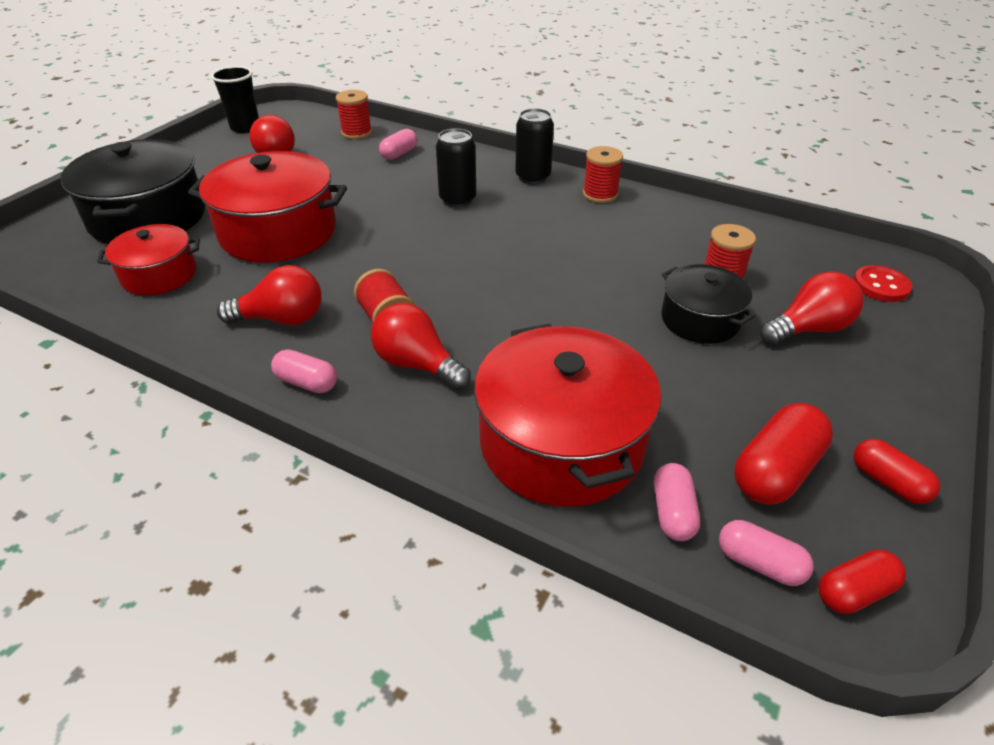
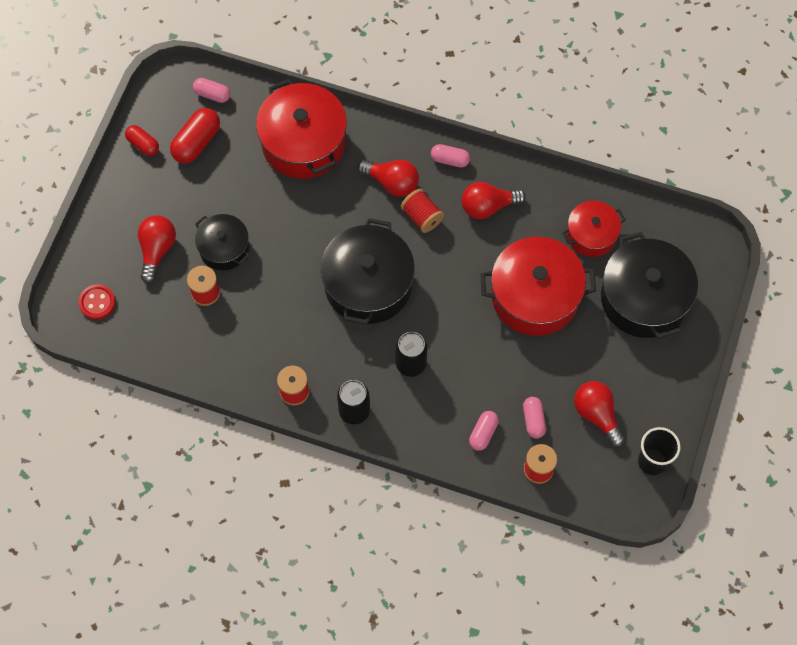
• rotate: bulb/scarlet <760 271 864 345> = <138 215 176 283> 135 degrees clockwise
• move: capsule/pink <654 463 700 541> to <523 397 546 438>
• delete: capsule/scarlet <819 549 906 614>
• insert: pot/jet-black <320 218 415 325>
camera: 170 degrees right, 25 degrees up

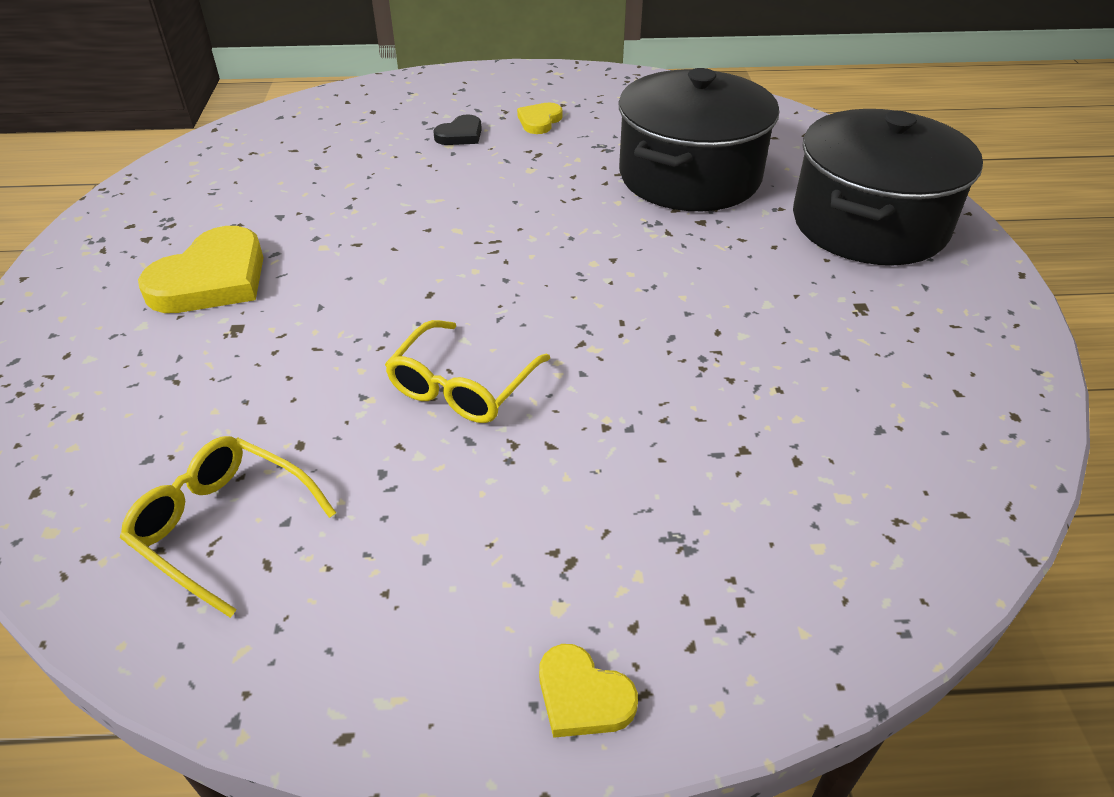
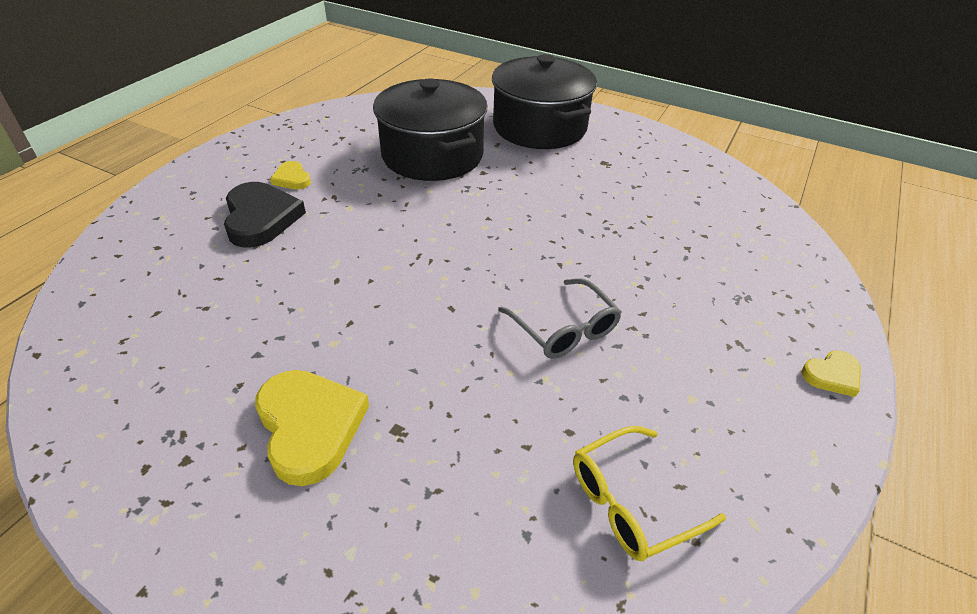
• resize: heart shape/jet-black <433 114 482 145> = <224 182 306 248> x1.91
• recolor: eyeglasses/bright yellow <385 320 550 423> to eyeglasses/grey <498 278 622 359>
camera: 60 degrees left, 0 degrees up

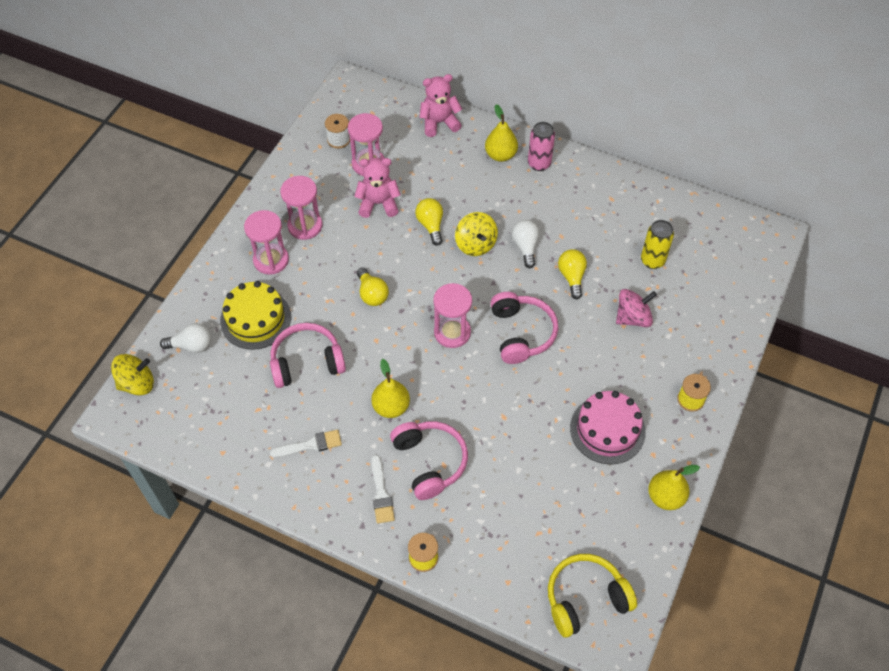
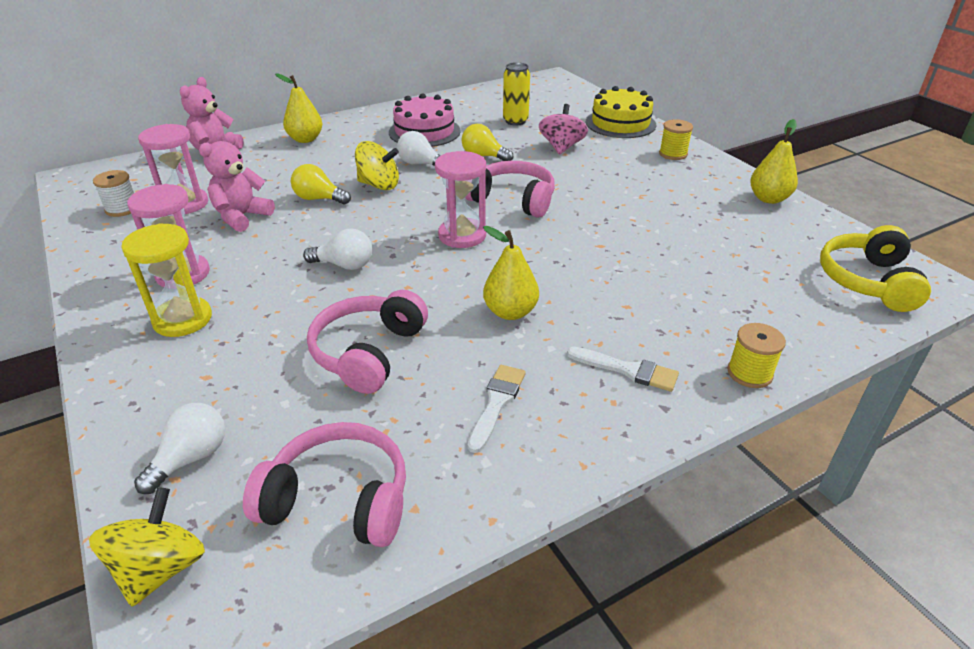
• delete: soda can/pink <528 122 555 171>
• recolor: sandglass/pink <244 210 289 275> to sandglass/bright yellow <121 223 212 337>
• recolor: bulb/bright yellow <357 267 389 306> to bulb/pure white <303 229 372 270>
• move: cake/bright yellow <220 281 291 350> to <586 86 656 138>
• move: cake/pink <570 391 646 464> to <389 93 461 147>
• move: over-ear headphones/pink <390 421 468 500> to <243 422 406 547>
camera: 55 degrees left, 20 degrees down

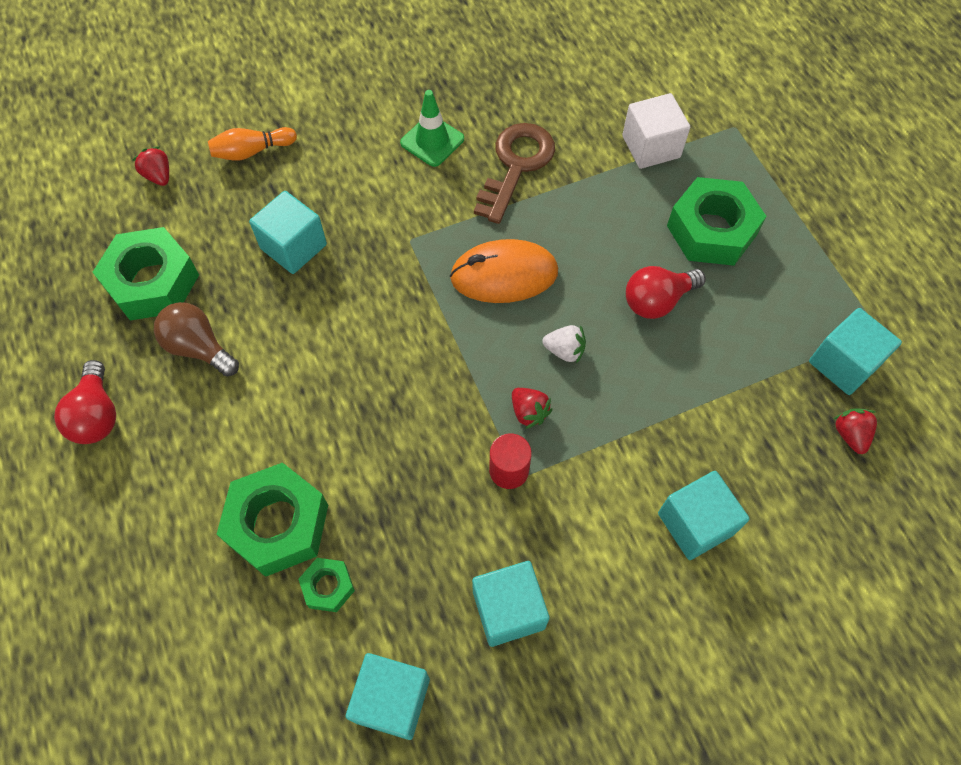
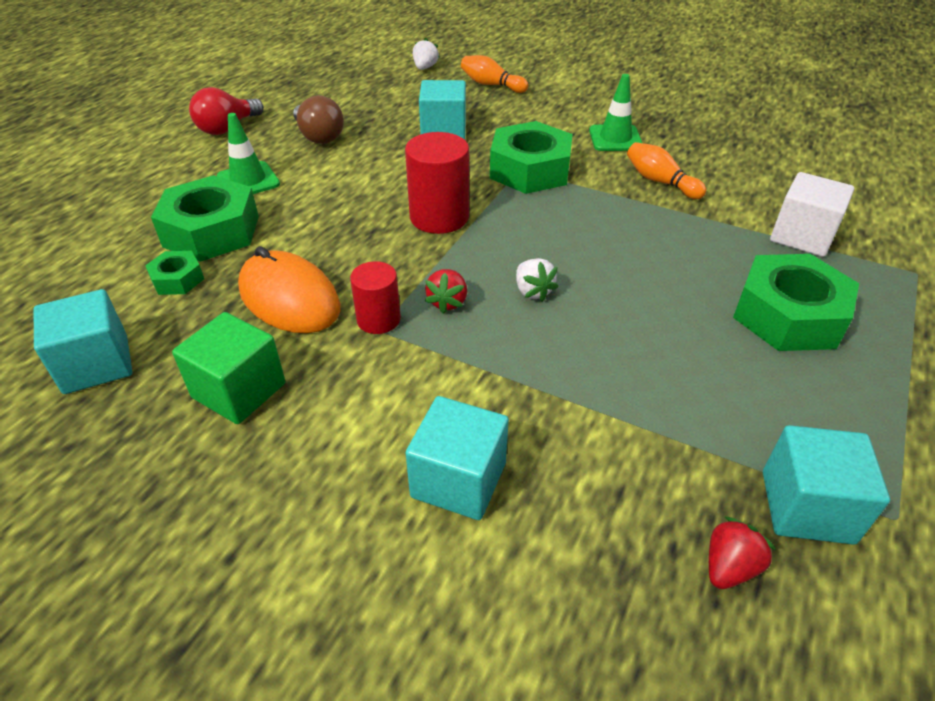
• replace: latchkey/brown <474 123 555 224> to skittle/bright orange <627 142 706 199>
• recolor: toy strawberry/scarlet <132 146 169 186> to toy strawberry/pure white <413 38 439 70>
• move: nut/leaf-green <93 227 199 321> to <490 121 573 194>
• move: computer mouse/bright orange <450 239 558 303> to <238 246 340 333>
• delete: bulb/scarlet <626 266 706 319>
• rotate: bulb/brown <154 302 239 376> = <293 95 344 144> 150 degrees clockwise
• recolor: solid cube/aqua <472 561 550 647> to solid cube/leaf-green <172 312 285 424>
• insert: safety cone/leaf-green <217 113 280 194>
• insert: cylinder shape/scarlet <405 132 469 234>
camera: 50 degrees right, 20 degrees down

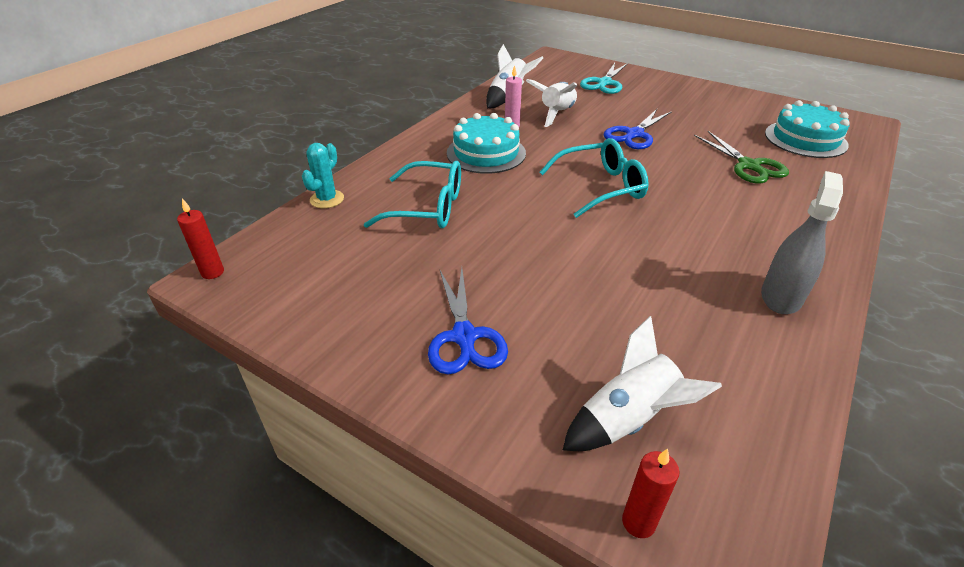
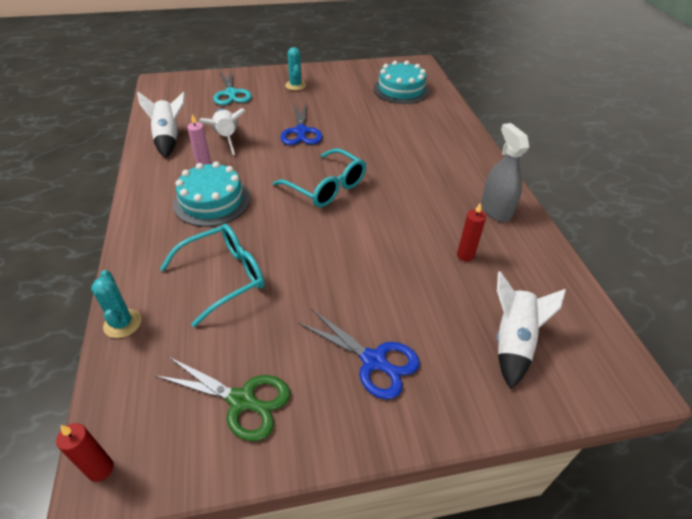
• move: scissors/leaf-green <694 131 789 183> to <155 356 290 441>
• rotate: eyeglasses/aqua <540 138 649 218> = <273 149 366 207> 105 degrees clockwise
• move: candle/scarlet <622 449 680 538> to <457 202 486 262>
• insert: saguaro cactus/aqua <285 47 306 91>
camera: 45 degrees left, 5 degrees up

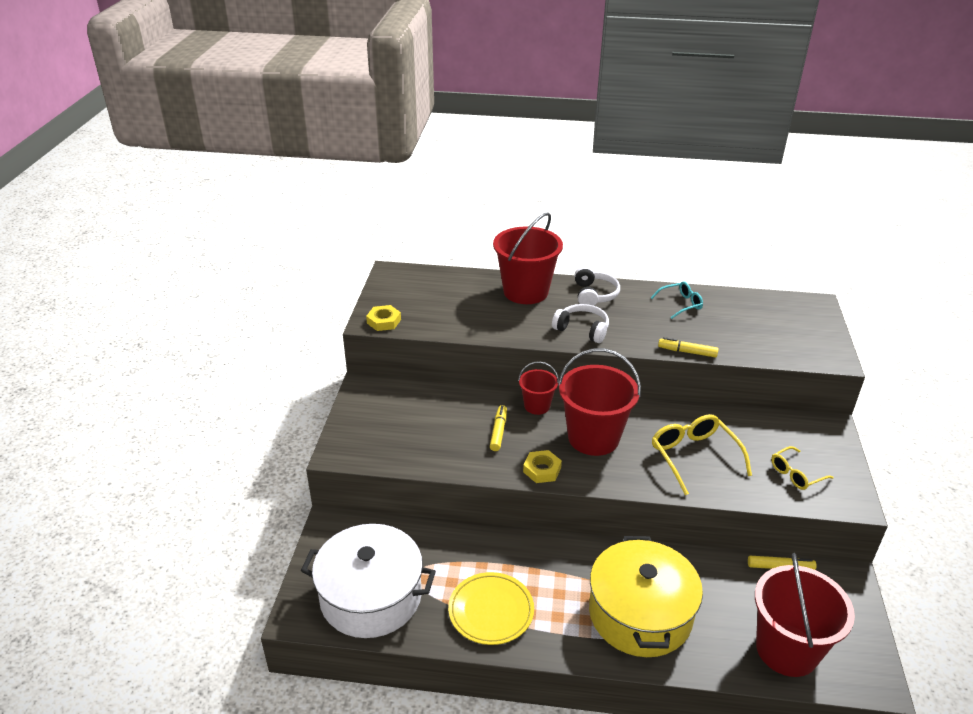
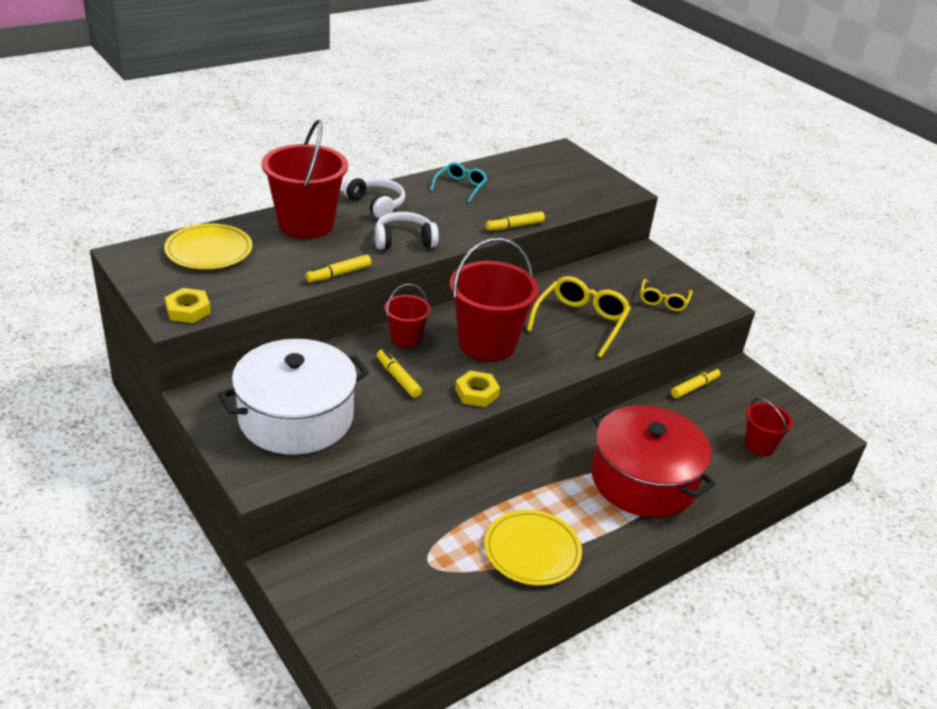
• rotate: eyeglasses/bright yellow <652 414 752 495> = <527 276 631 357> 90 degrees clockwise
• move: pot/pure white <301 524 436 638> to <218 339 369 455>
• recolor: pot/bright yellow <589 536 703 657> to pot/scarlet <591 405 716 518>
• resize: pail/scarlet <755 553 855 677> = <745 397 793 456> x0.53
• insert: plate/bright yellow <164 223 252 269>
• insert: marker/bright yellow <306 254 371 282>
camera: 45 degrees left, 0 degrees up

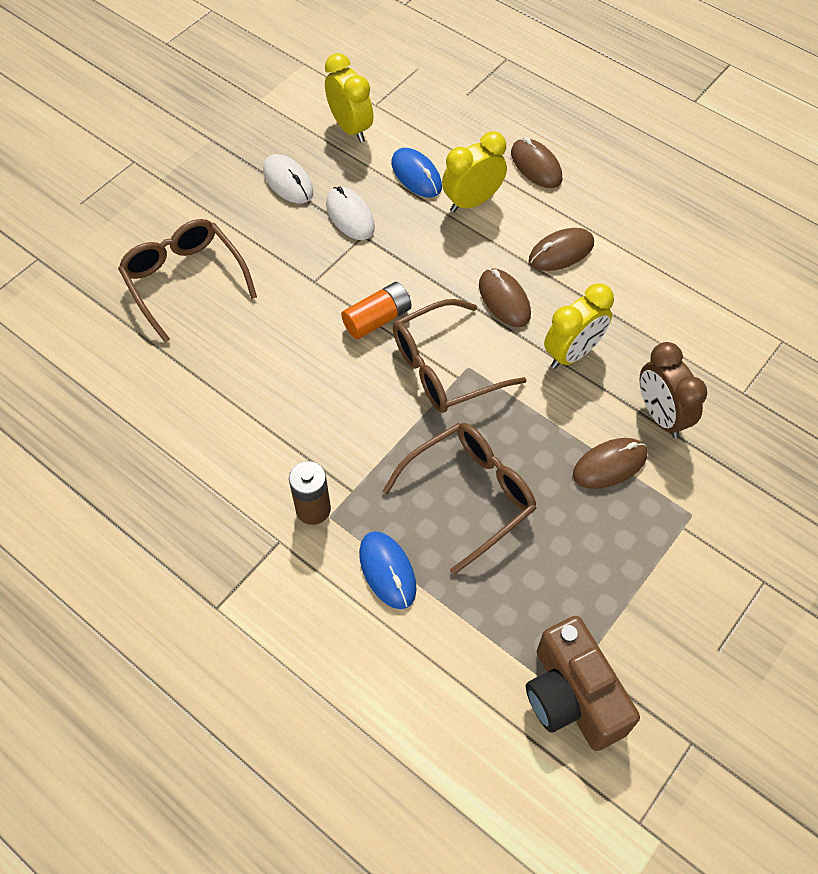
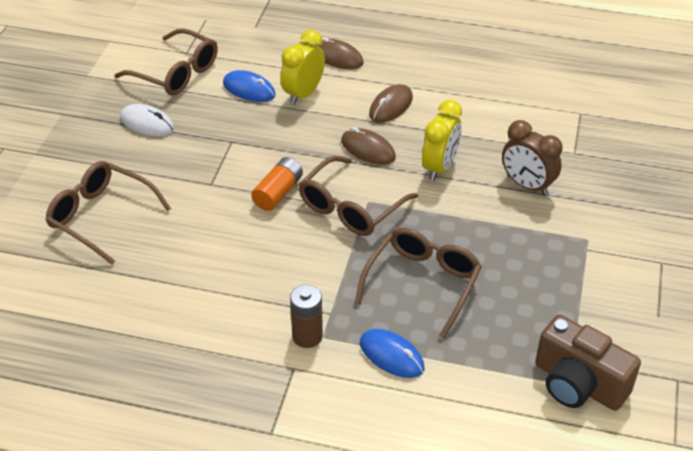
• replace: alarm clock/bright yellow <325 53 373 143> to eyeglasses/brown <115 28 218 96>
• delete: computer mouse/pure white <326 187 375 240>
• delete: computer mouse/brown <573 438 647 489>
camera: 25 degrees left, 15 degrees down

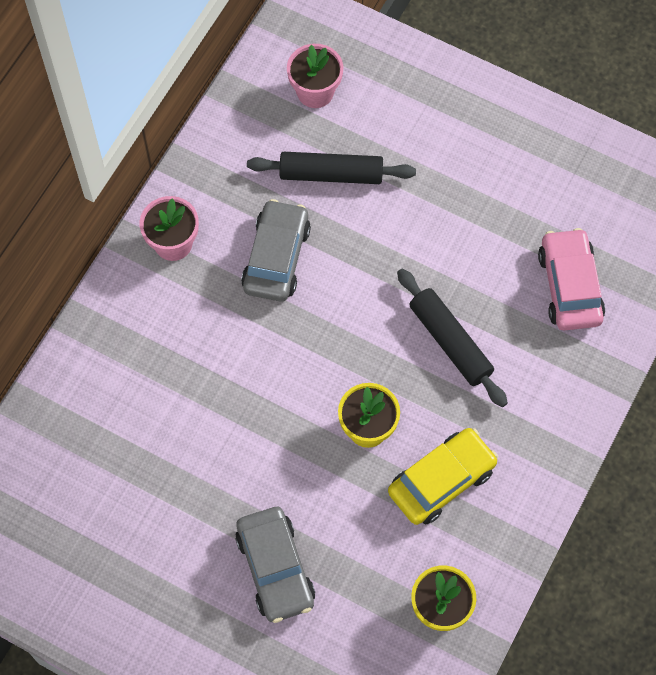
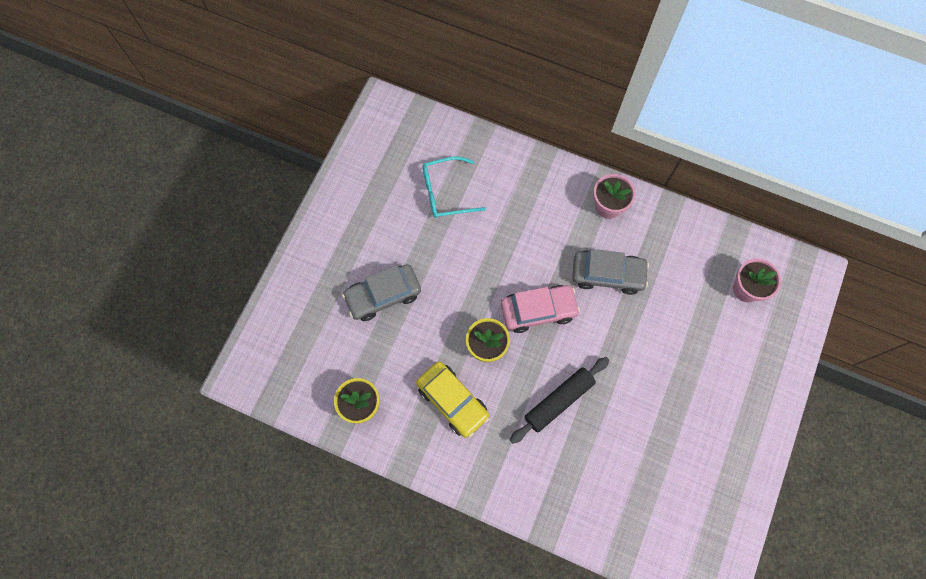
• delete: dough roller/jet-black <247 152 416 184>
• move: toy car/pink <538 228 605 330> to <501 285 580 333>
• insert: eyeglasses/aqua <423 156 486 218>
camera: 85 degrees right, 5 degrees up

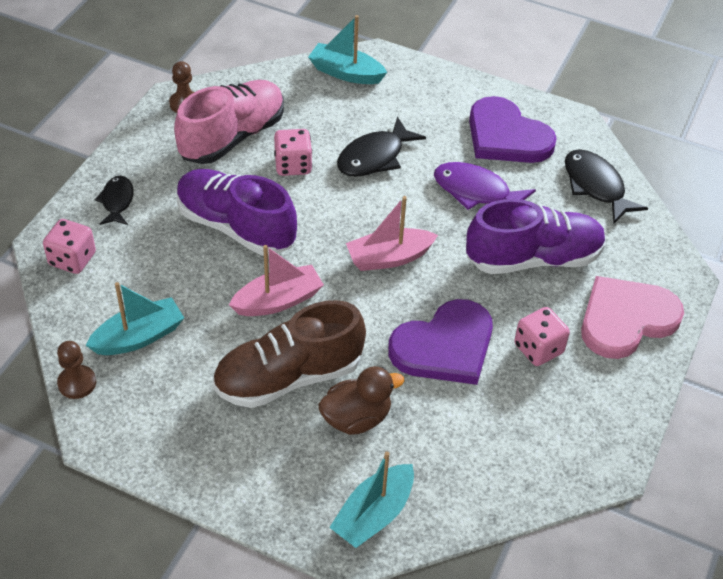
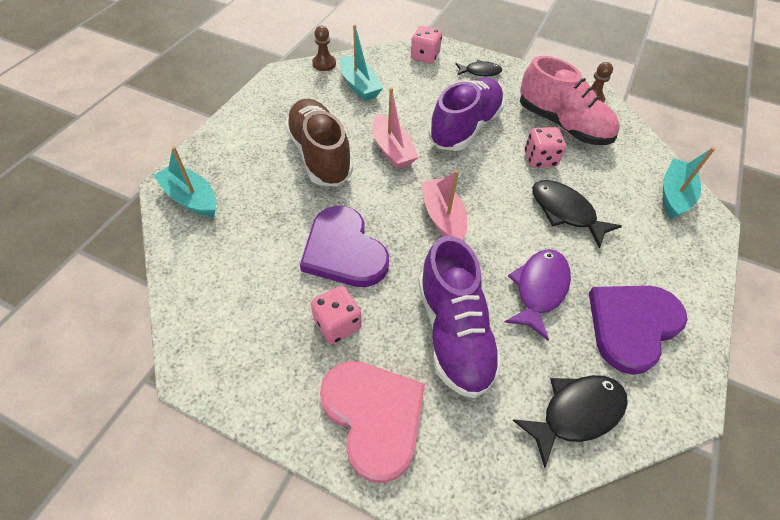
• delete: rubber duck/brown <318 366 404 435>
camera: 90 degrees right, 5 degrees up

